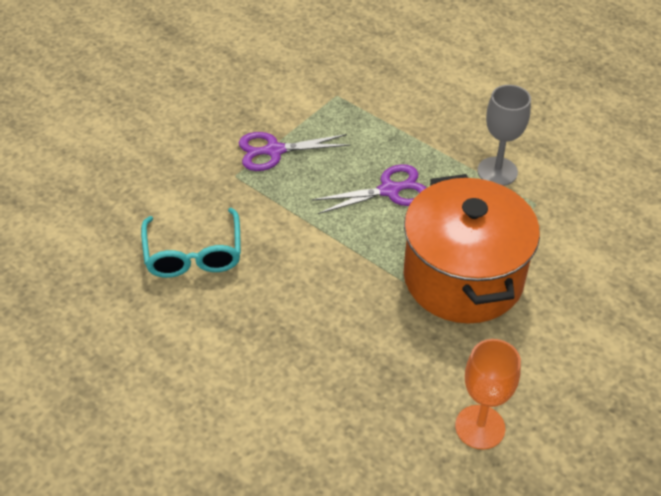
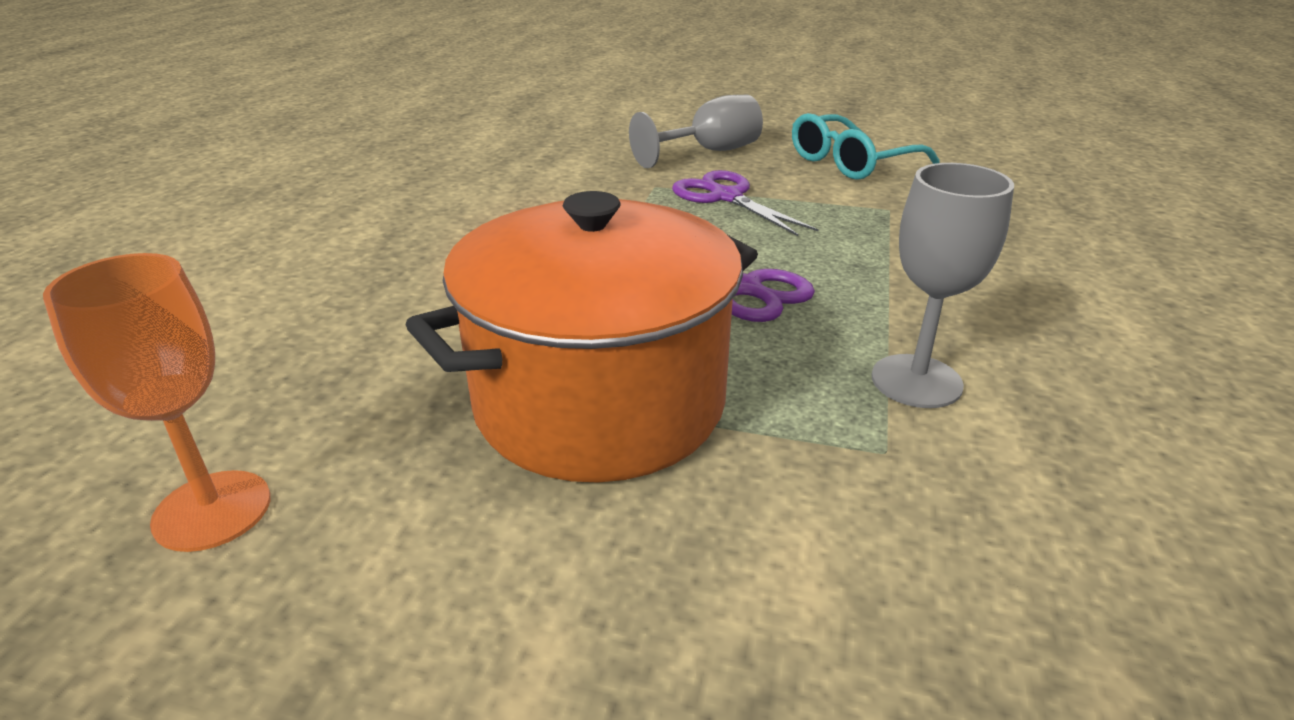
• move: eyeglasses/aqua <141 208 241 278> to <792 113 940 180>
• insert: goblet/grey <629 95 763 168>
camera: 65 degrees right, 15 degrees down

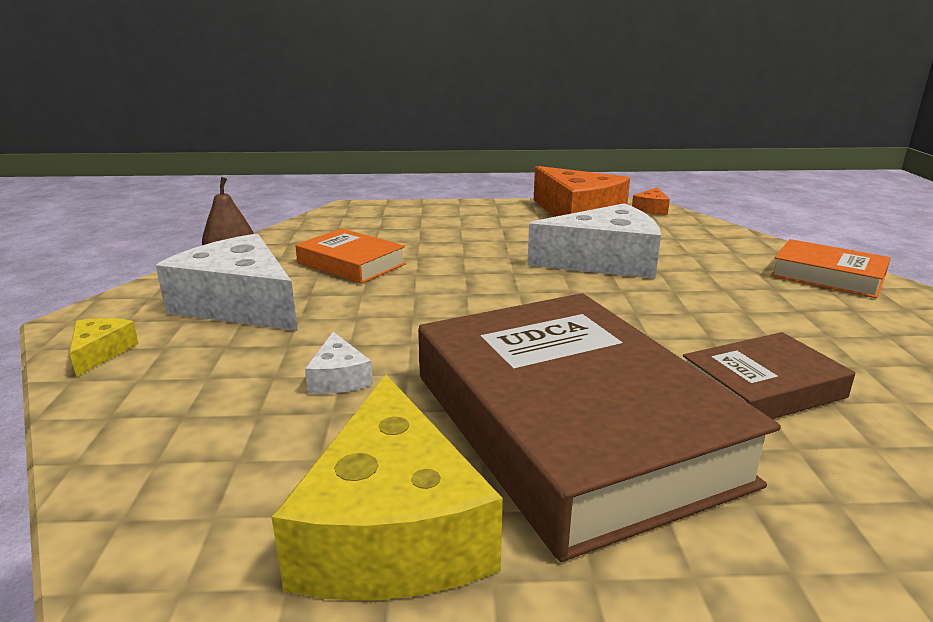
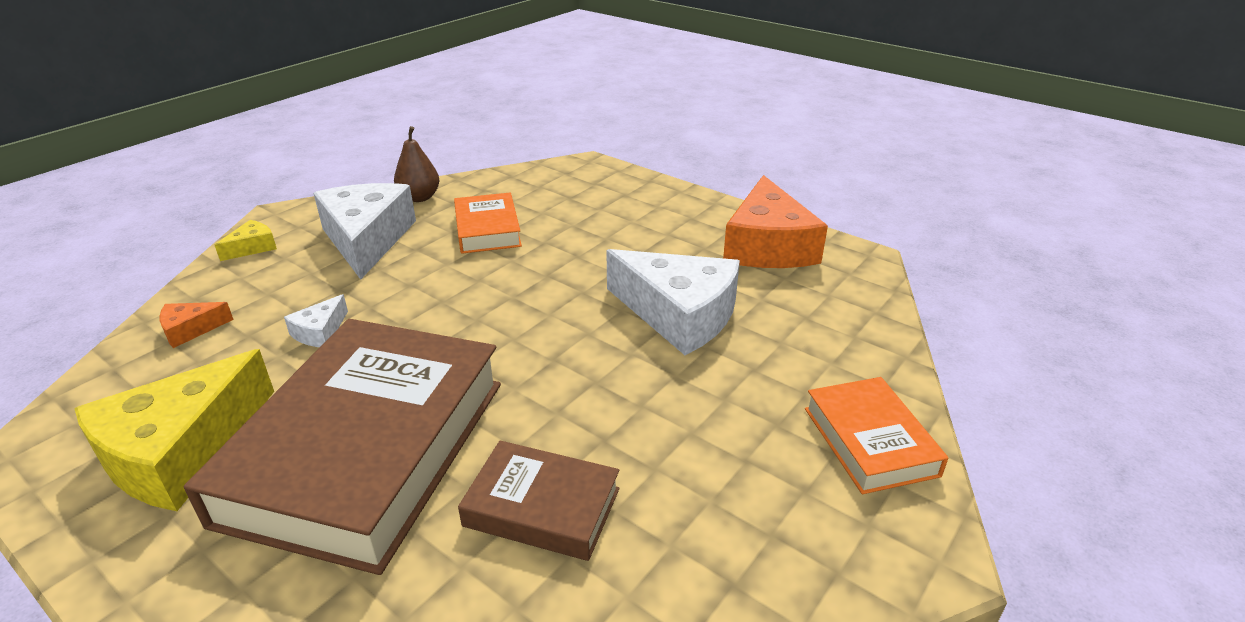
• move: piece of cheese/bright orange <632 187 670 215> to <160 302 234 348>
camera: 40 degrees right, 10 degrees up

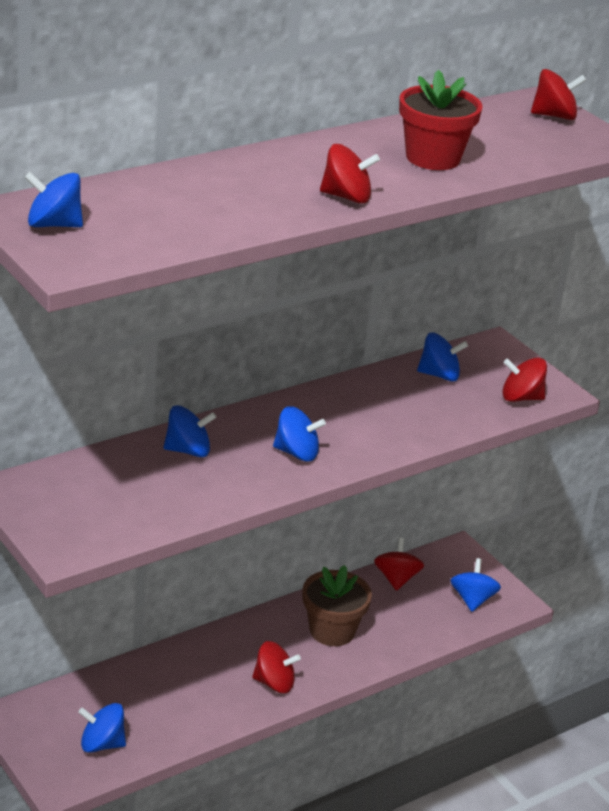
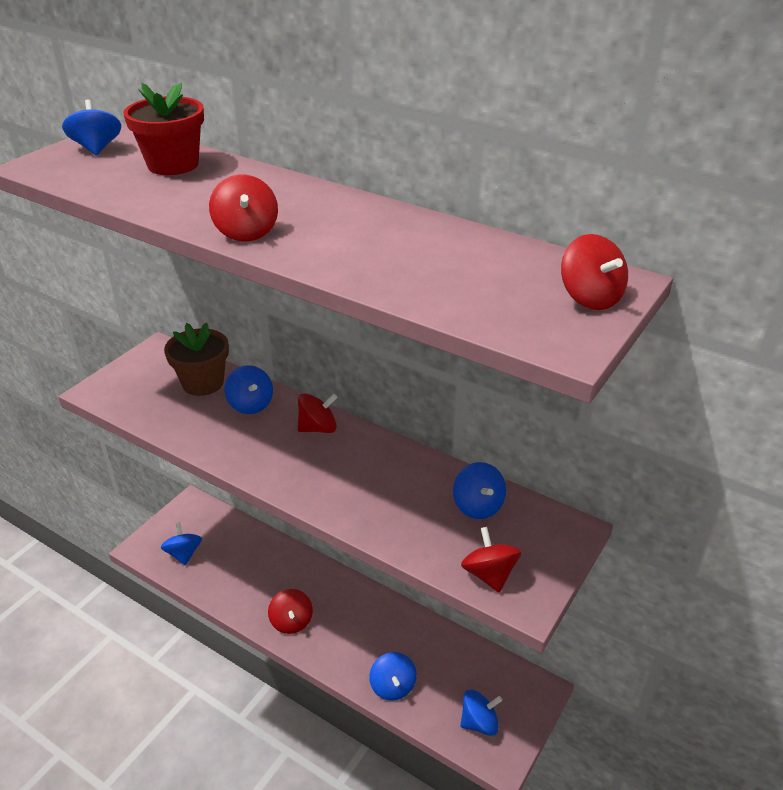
• move: plant pot/scarlet <399 70 483 170> to <123 83 204 175>
• move: whirligig/blue <273 406 326 461> to <369 652 417 701>
• move: whirligig/scarlet <374 538 424 591> to <298 393 338 433>
• move: plant pot/brown <303 565 372 646> to <164 322 229 396>
camera: 70 degrees right, 5 degrees up

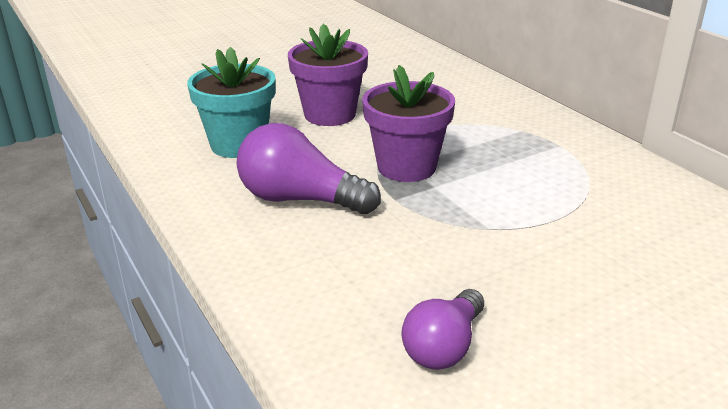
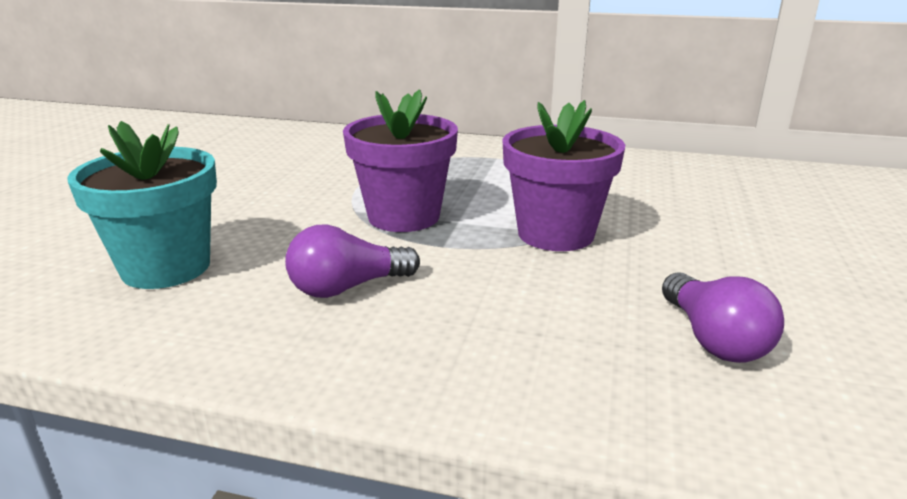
• move: plant pot/purple <288 23 368 126> to <502 100 625 251>
• resize: bulb/purple <237 123 381 214> = <285 225 420 298> x0.65
camera: 45 degrees left, 5 degrees down

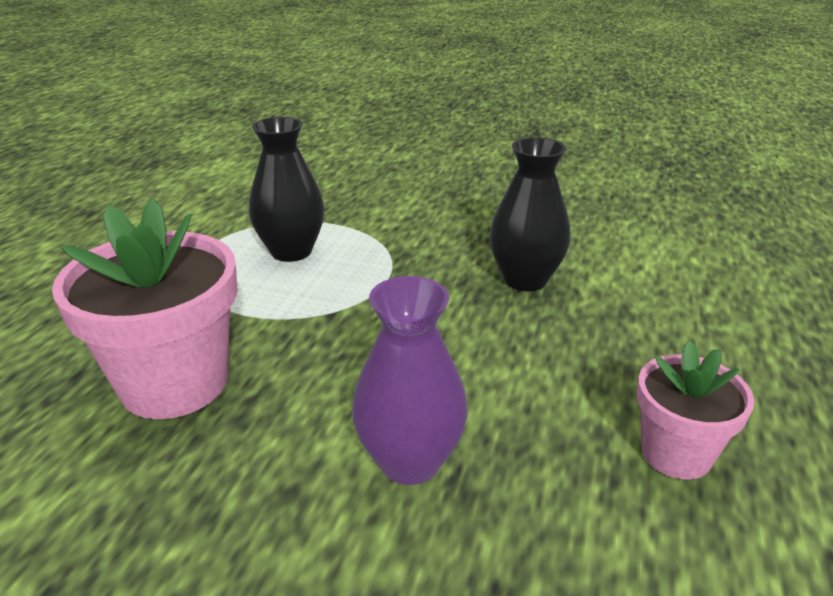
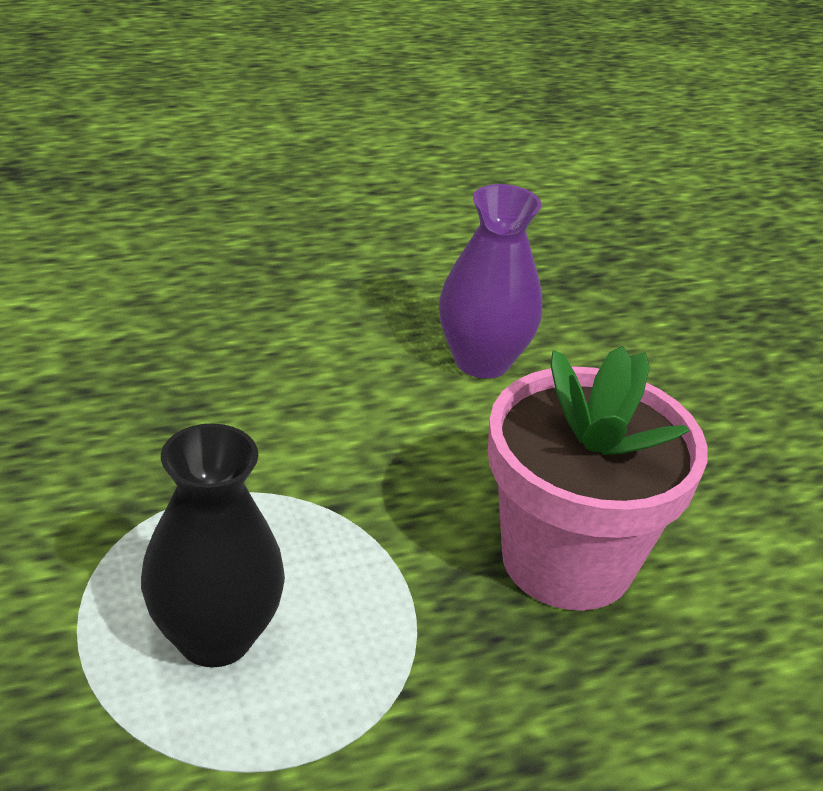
• delete: tall vase/jet-black <490 137 571 291>
• delete: plant pot/pink <637 341 755 479>
camera: 130 degrees left, 5 degrees up

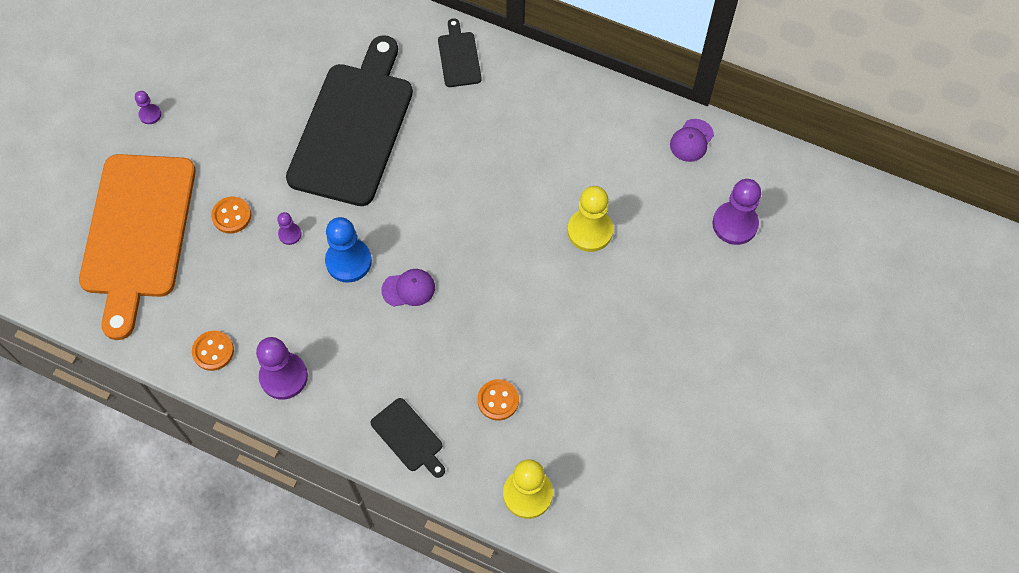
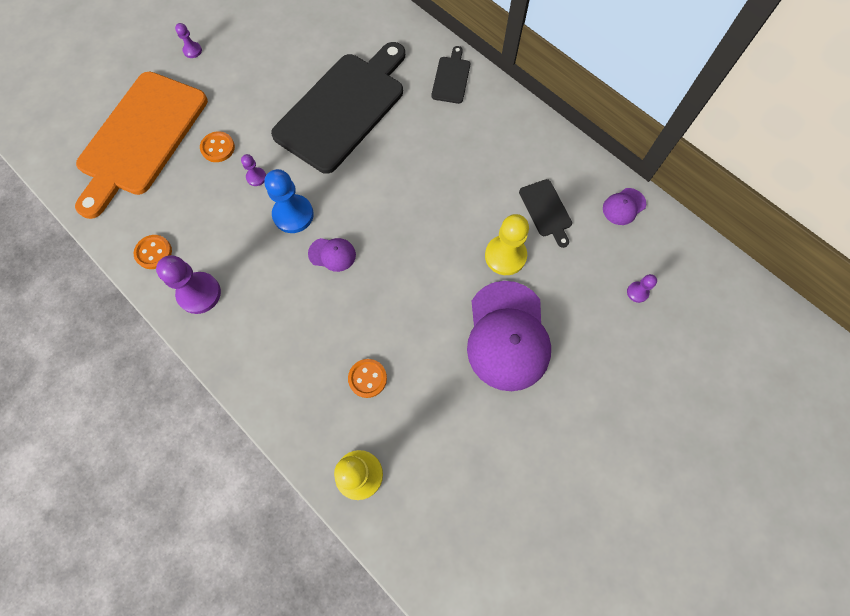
• resize: pawn/purple <713 179 761 245> = <627 274 657 303> x0.50
• move: bread board/jet-black <371 398 445 478> to <519 179 572 248>
• insert: baseball cap/purple <467 281 551 391>
camera: 20 degrees right, 5 degrees up

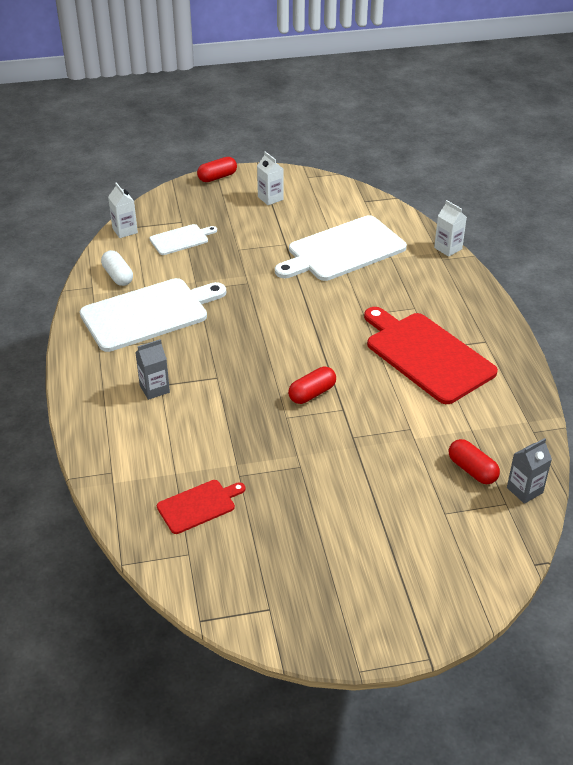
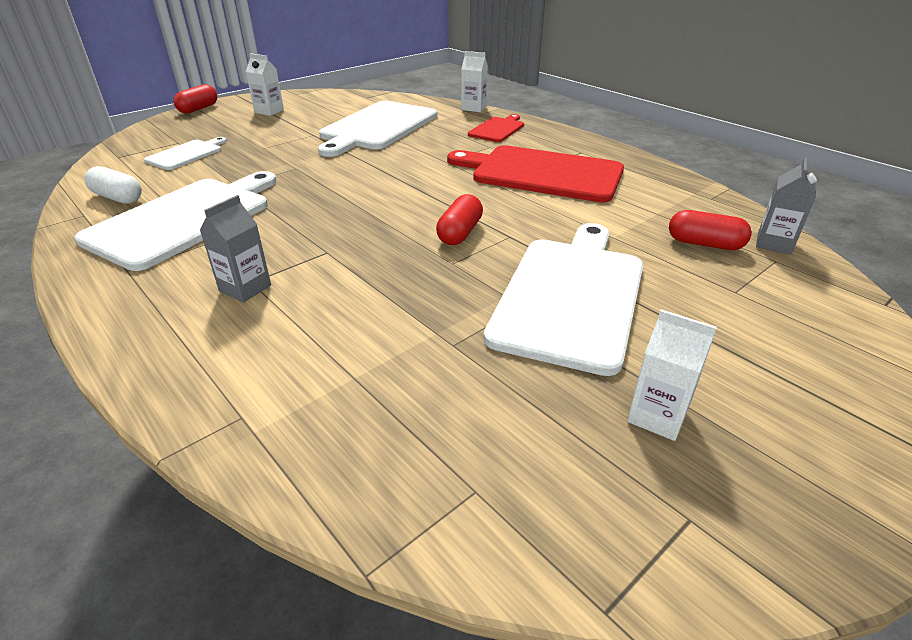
• move: milk carton/pure white <108 182 138 238> to <627 309 717 441>
• move: bread board/scarlet <157 480 245 534> to <468 114 524 142>
• insert: bread board/pure white <484 223 643 376>
camera: 30 degrees left, 5 degrees down

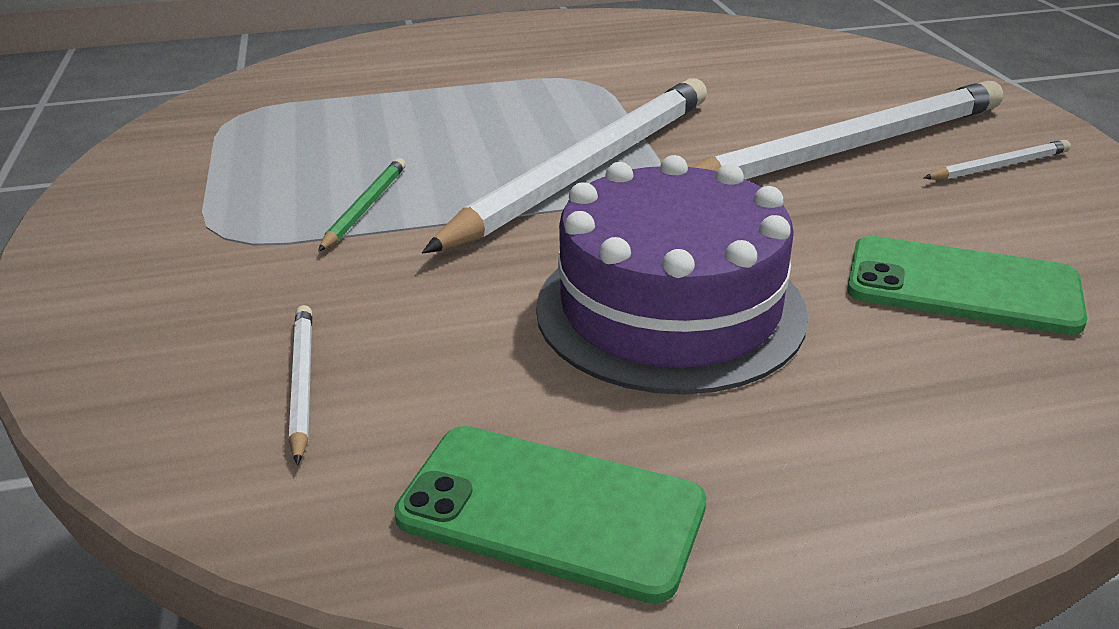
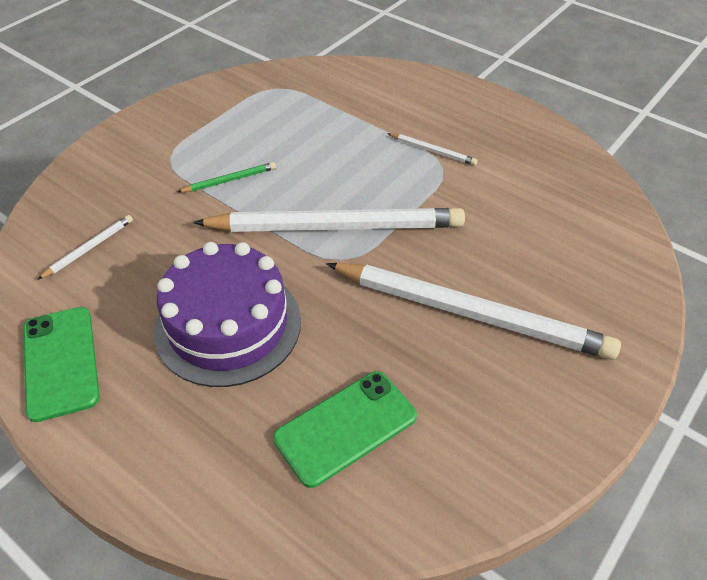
• move: lead pencil/pure white <924 140 1071 180> to <387 133 478 166>
• rotate: mobile phone/leaf-green <847 236 1087 335> = <273 371 417 488> 75 degrees clockwise
camera: 50 degrees right, 15 degrees up

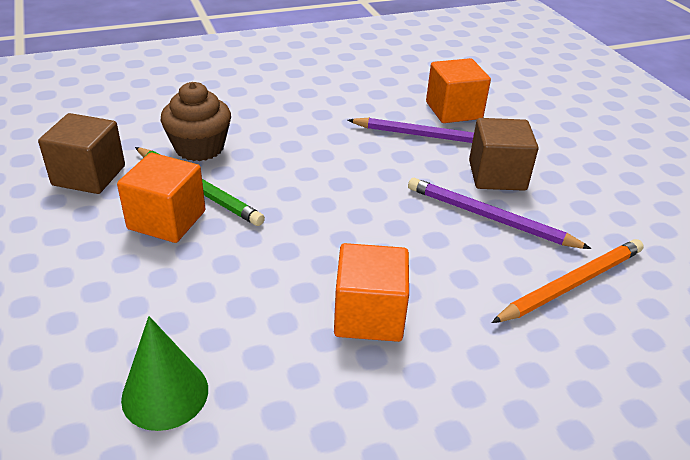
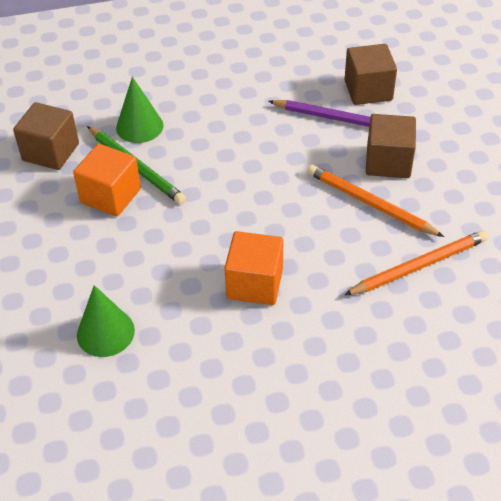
• recolor: solid cube/bright orange <426 58 491 123> to solid cube/brown <344 44 397 105>
• replace: cupcake/brown <160 82 231 161> to solid cone/leaf-green <116 77 164 143>
• recolor: lead pencil/purple <408 178 592 249> to lead pencil/bright orange <307 165 444 237>
camera: 10 degrees right, 10 degrees up

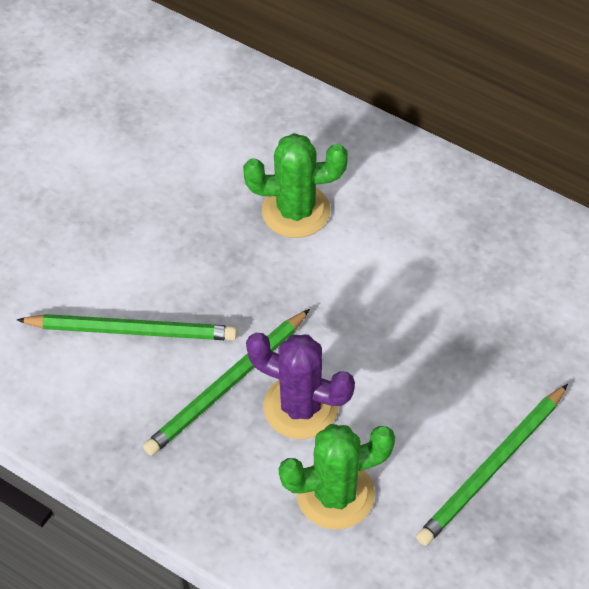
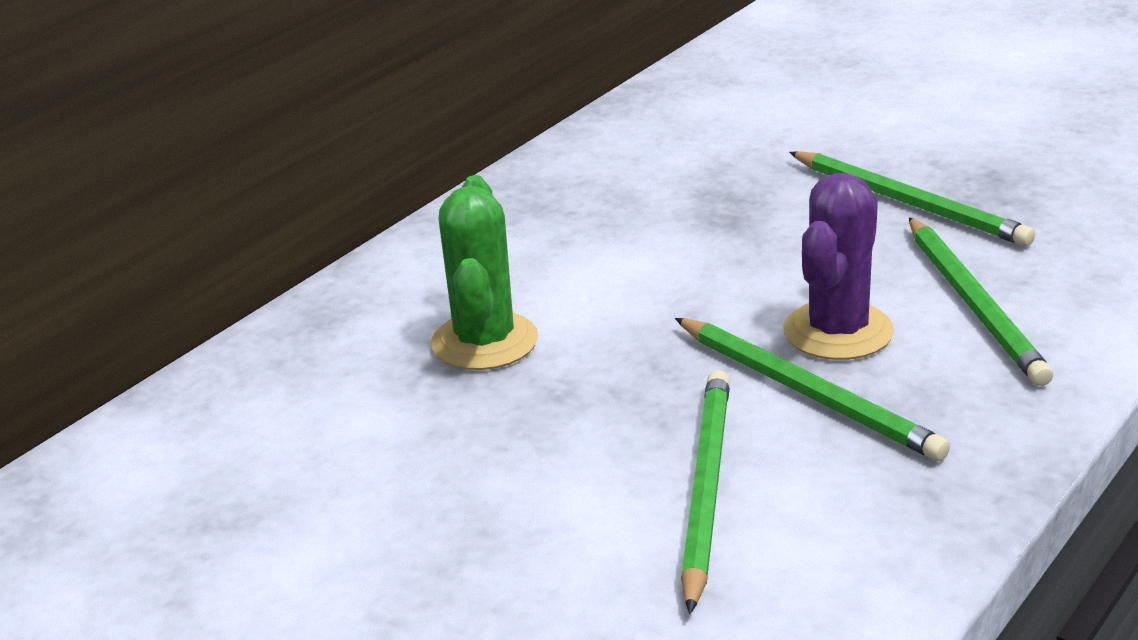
• replace: saguaro cactus/leaf-green <279 424 395 530> to lead pencil/leaf-green <909 217 1053 386>
camera: 85 degrees left, 25 degrees down

